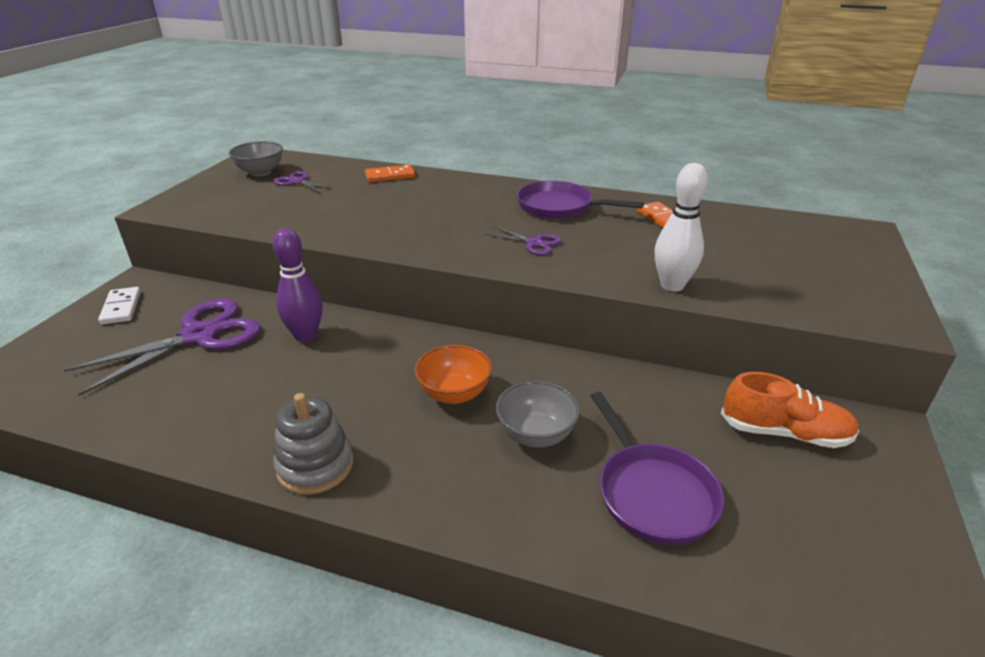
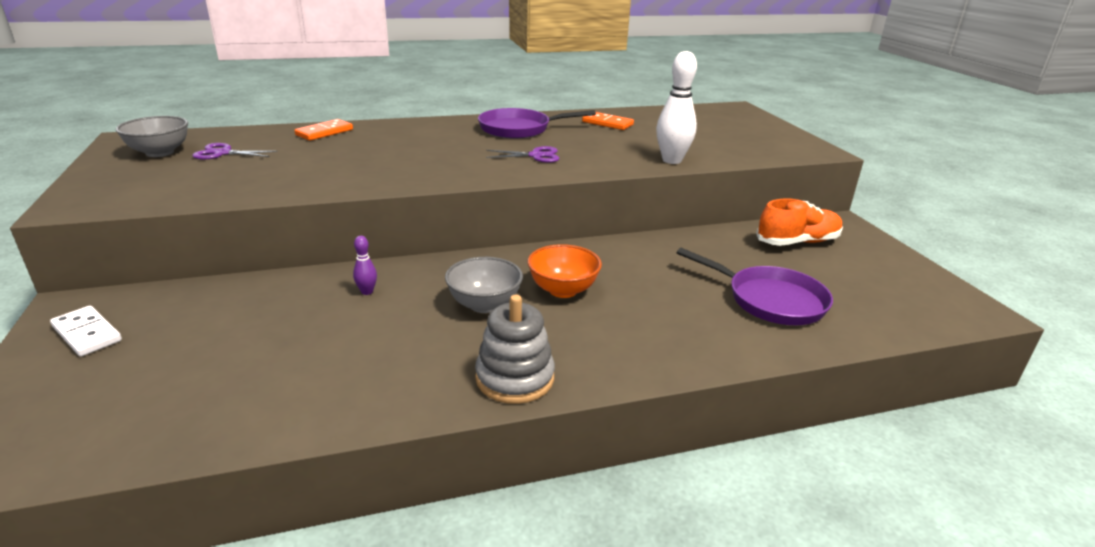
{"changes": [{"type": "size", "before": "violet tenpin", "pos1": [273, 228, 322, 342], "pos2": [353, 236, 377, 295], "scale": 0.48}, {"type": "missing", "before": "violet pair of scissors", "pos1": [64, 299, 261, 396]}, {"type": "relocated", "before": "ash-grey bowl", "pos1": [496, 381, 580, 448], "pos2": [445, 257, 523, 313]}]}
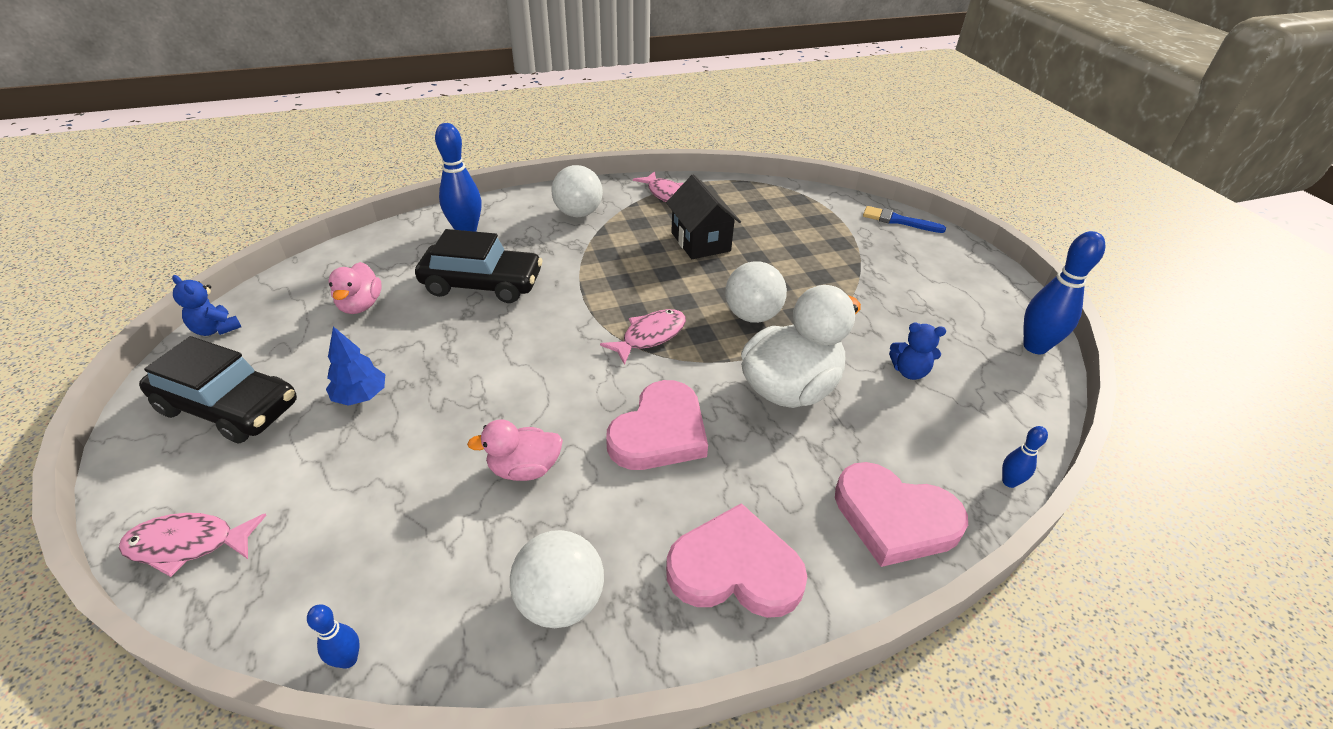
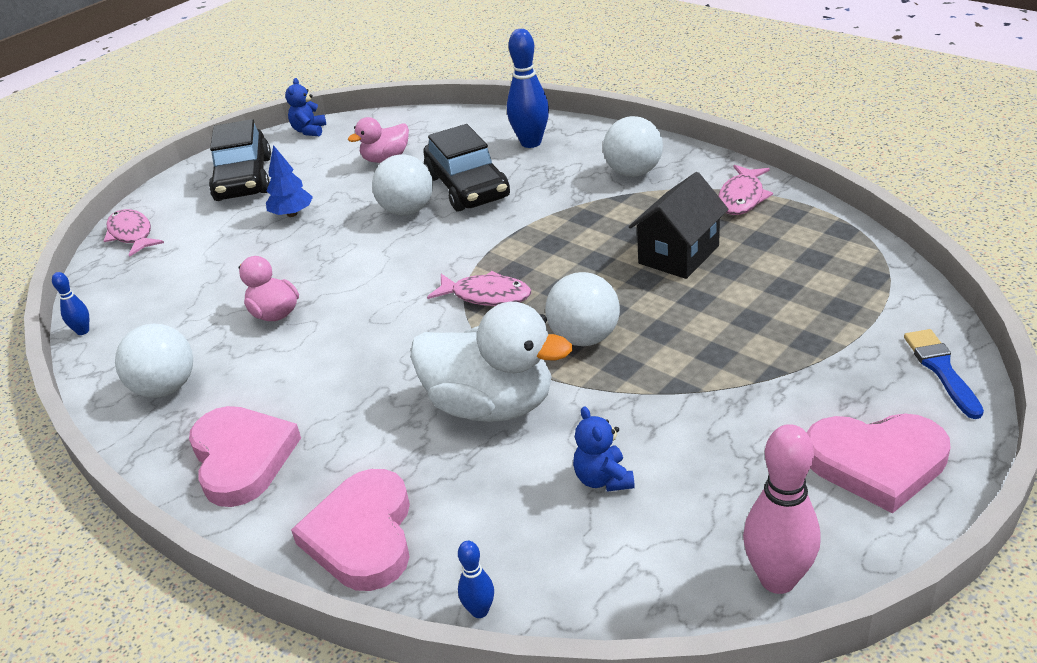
{"changes": [{"type": "colour", "before": "blue tenpin", "after": "pink tenpin", "pos1": [1023, 231, 1106, 354], "pos2": [743, 424, 820, 594]}, {"type": "relocated", "before": "pink heart shape", "pos1": [606, 380, 708, 470], "pos2": [807, 414, 951, 513]}, {"type": "appeared", "after": "snow-white ball", "pos2": [372, 154, 433, 215]}]}
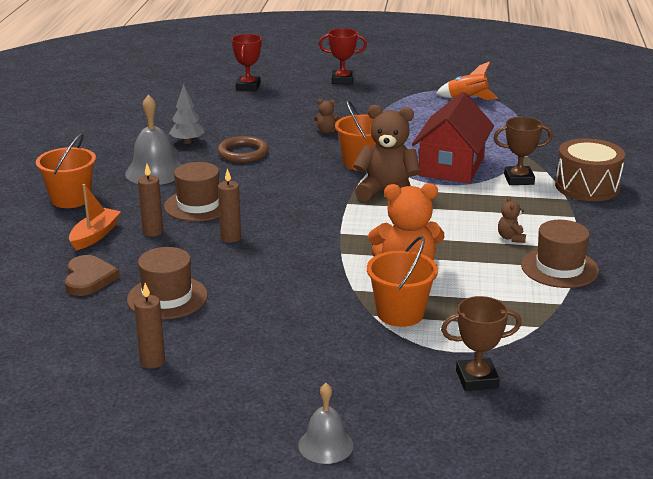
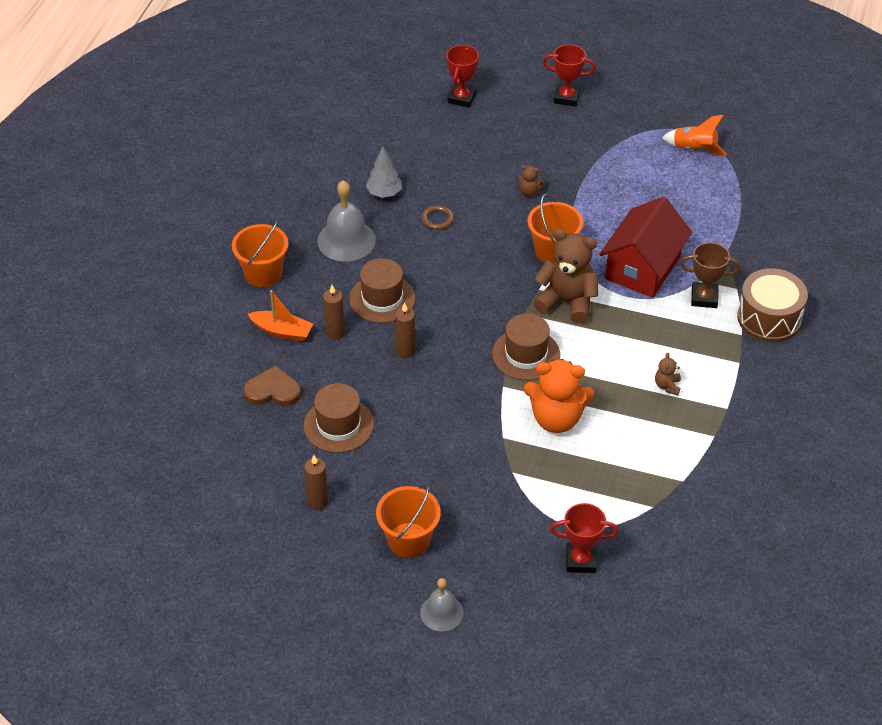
{"changes": [{"type": "size", "before": "russet ring", "pos1": [217, 136, 269, 163], "pos2": [421, 206, 454, 230], "scale": 0.63}, {"type": "spun", "before": "bright orange toy boat", "pos1": [69, 184, 121, 250], "pos2": [248, 290, 313, 341], "turn": 75}, {"type": "relocated", "before": "russet tall hat", "pos1": [521, 220, 599, 288], "pos2": [492, 314, 560, 380]}, {"type": "relocated", "before": "bright orange bucket", "pos1": [367, 236, 438, 327], "pos2": [376, 484, 441, 558]}, {"type": "spun", "before": "russet heart shape", "pos1": [65, 255, 120, 296], "pos2": [243, 365, 301, 406], "turn": -90}, {"type": "colour", "before": "russet award cup", "after": "red award cup", "pos1": [441, 296, 522, 391], "pos2": [550, 503, 619, 573]}]}
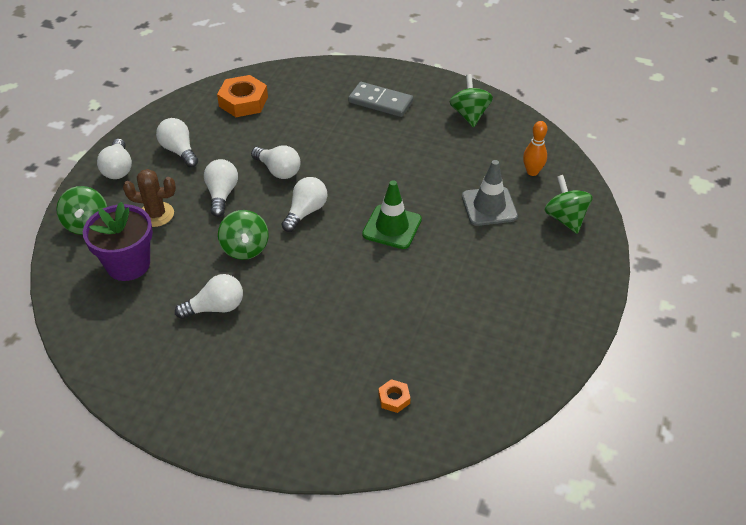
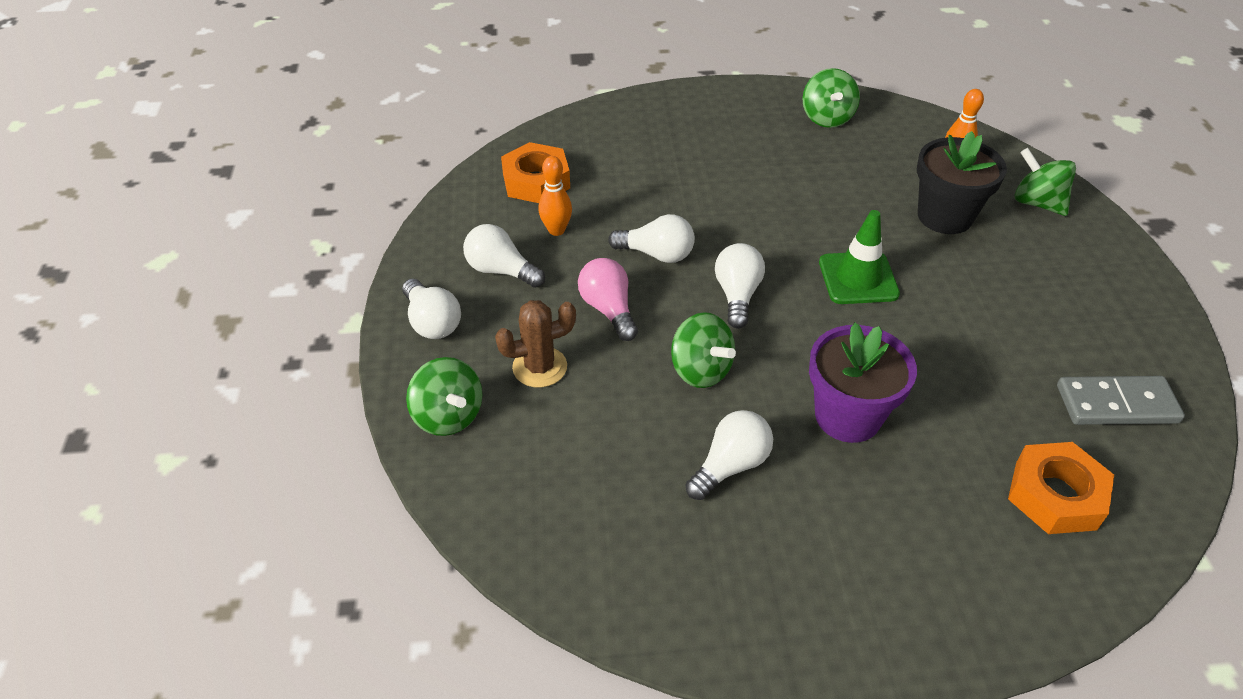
{"changes": [{"type": "spun", "before": "emerald spinning top", "pos1": [450, 74, 493, 127], "pos2": [803, 68, 860, 128], "turn": -150}, {"type": "relocated", "before": "ash-grey domino tile", "pos1": [348, 82, 413, 117], "pos2": [1057, 376, 1185, 425]}, {"type": "colour", "before": "snow-white bulb", "after": "pink bulb", "pos1": [204, 159, 238, 217], "pos2": [578, 258, 638, 341]}, {"type": "exchanged", "before": "ash-grey road cone", "after": "ebony plant pot", "pos1": [462, 160, 518, 226], "pos2": [917, 131, 1007, 234]}, {"type": "relocated", "before": "violet plant pot", "pos1": [83, 202, 153, 281], "pos2": [809, 323, 917, 443]}, {"type": "size", "before": "bright orange hexagon nut", "pos1": [378, 379, 411, 413], "pos2": [1008, 442, 1114, 534], "scale": 2.02}, {"type": "appeared", "after": "bright orange tenpin", "pos2": [538, 156, 572, 236]}]}
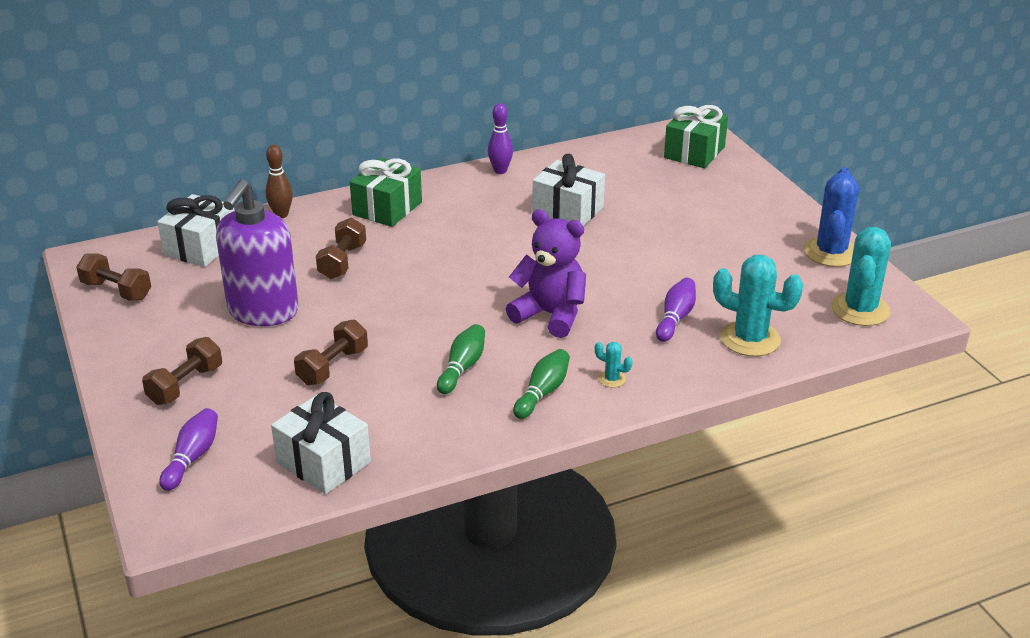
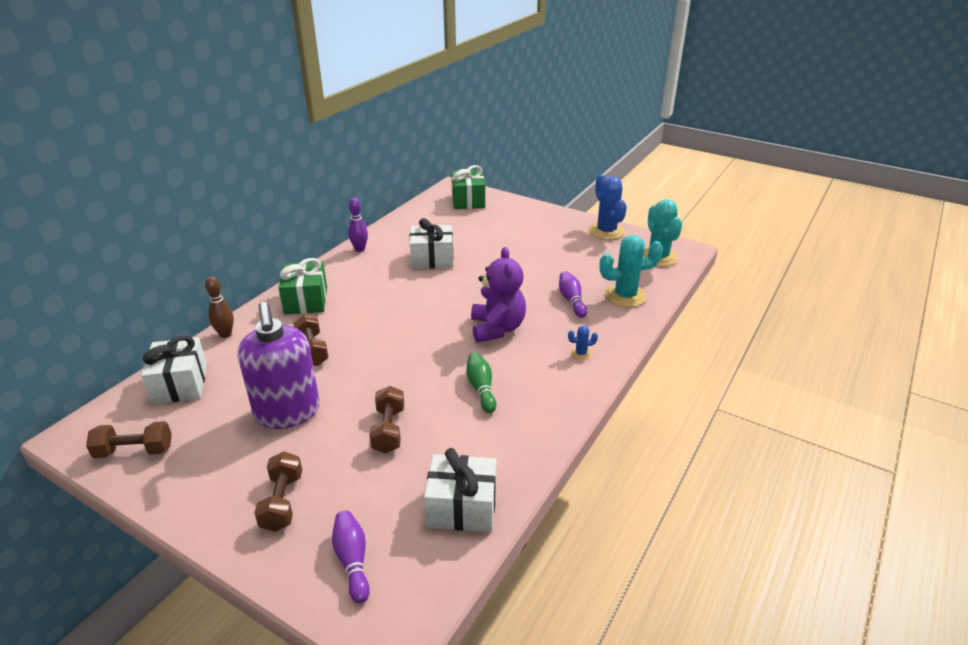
{"changes": [{"type": "spun", "before": "violet stuffed bear", "pos1": [506, 209, 586, 338], "pos2": [471, 247, 526, 343], "turn": 90}, {"type": "colour", "before": "teal saguaro cactus", "after": "blue saguaro cactus", "pos1": [595, 342, 632, 388], "pos2": [568, 326, 598, 360]}, {"type": "missing", "before": "emerald tenpin", "pos1": [513, 349, 570, 419]}]}
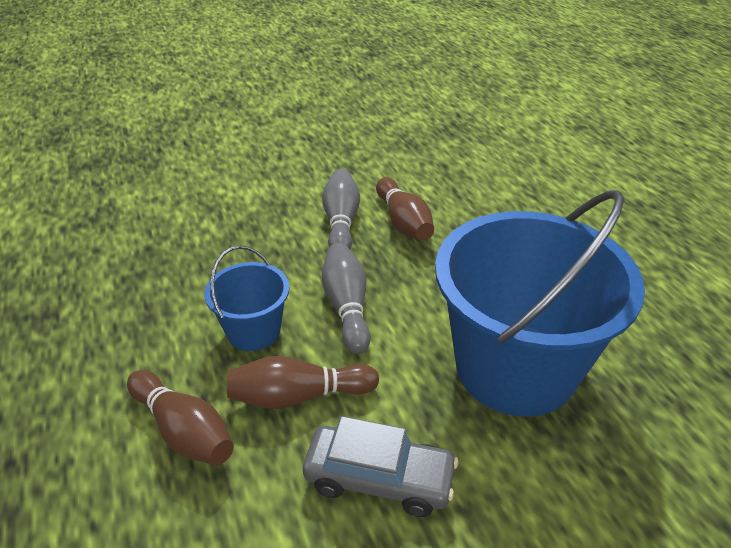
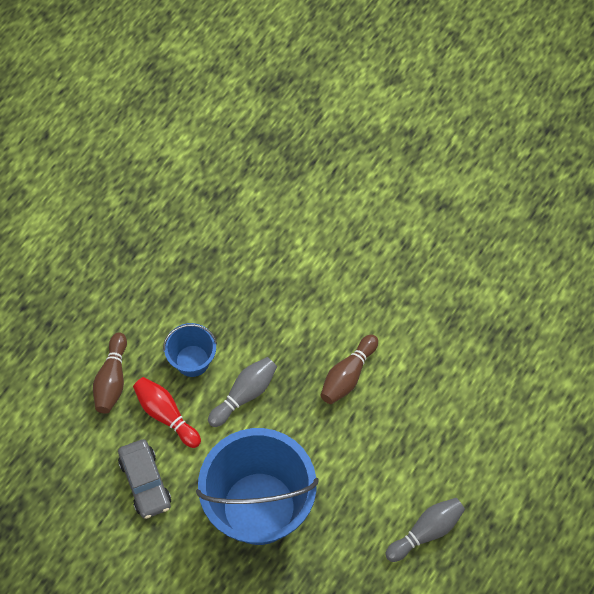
{"changes": [{"type": "relocated", "before": "ash-grey tenpin", "pos1": [322, 169, 360, 249], "pos2": [385, 498, 465, 562]}, {"type": "colour", "before": "russet tenpin", "after": "red tenpin", "pos1": [227, 356, 379, 409], "pos2": [133, 377, 201, 448]}]}
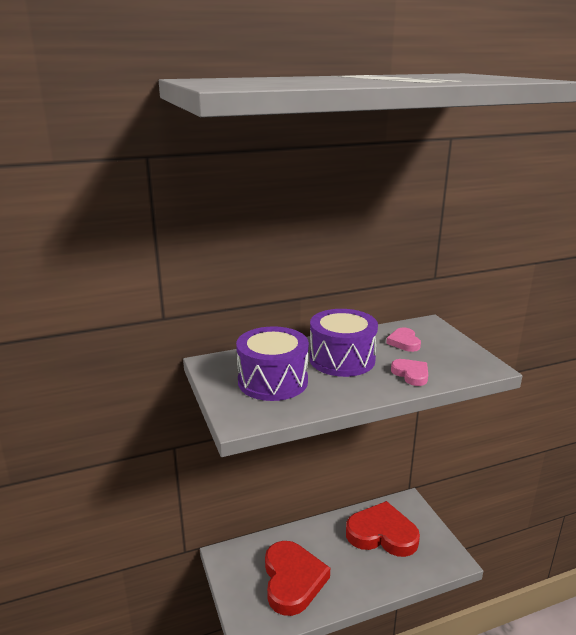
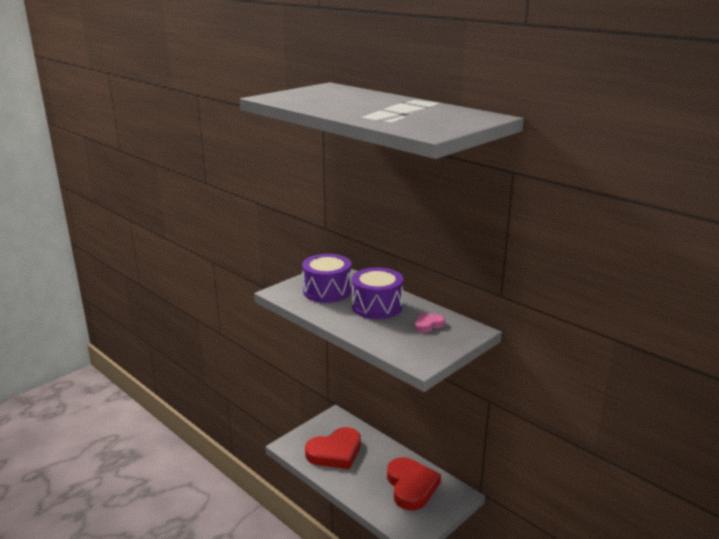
{"changes": [{"type": "missing", "before": "pink heart shape", "pos1": [391, 359, 428, 386]}]}
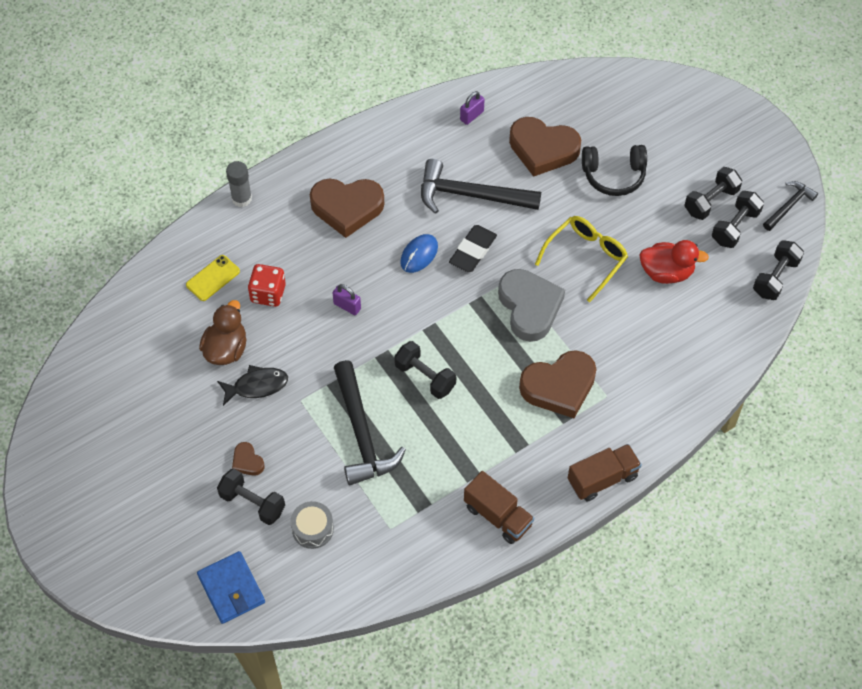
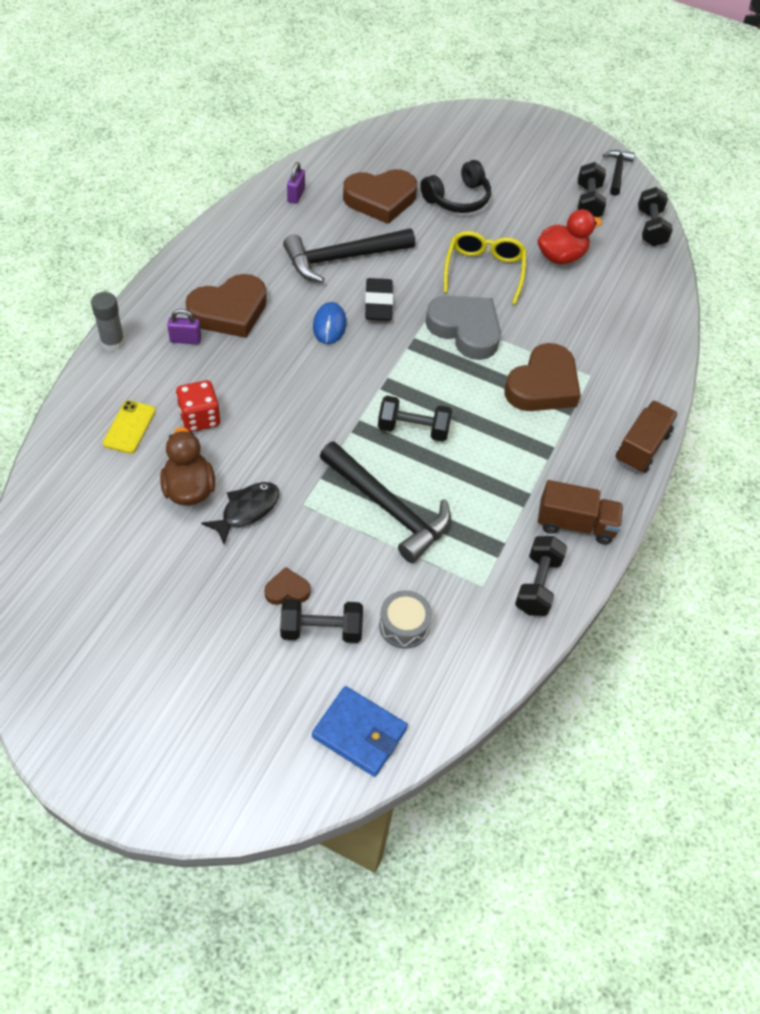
{"changes": [{"type": "relocated", "before": "ebony dumbbell", "pos1": [685, 167, 742, 220], "pos2": [515, 536, 567, 616]}, {"type": "relocated", "before": "violet padlock", "pos1": [333, 284, 361, 315], "pos2": [167, 309, 201, 344]}, {"type": "spun", "before": "russet heart shape", "pos1": [232, 442, 264, 476], "pos2": [264, 567, 311, 605], "turn": 150}]}
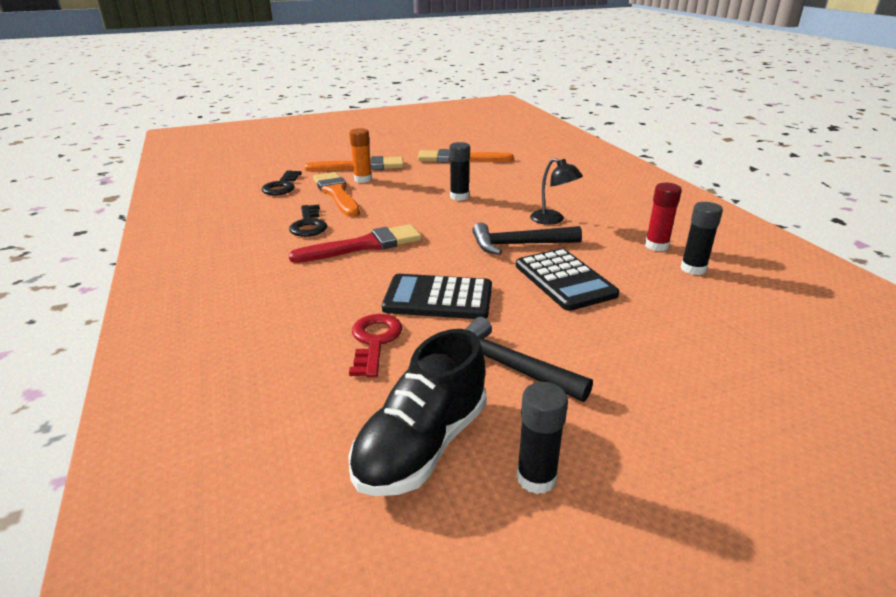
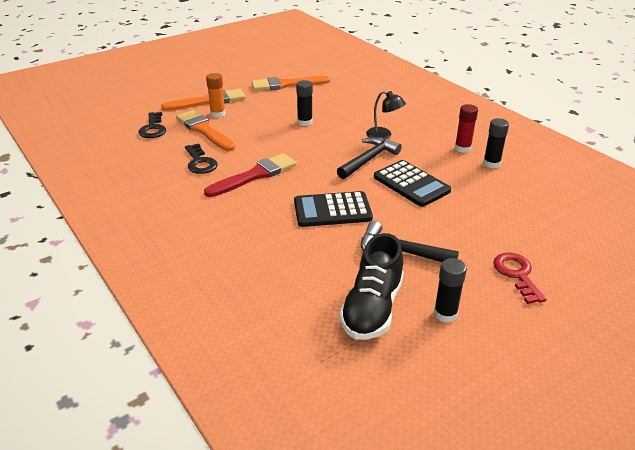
{"changes": [{"type": "spun", "before": "ebony hammer", "pos1": [472, 223, 582, 255], "pos2": [337, 137, 402, 179], "turn": 150}, {"type": "relocated", "before": "red latchkey", "pos1": [349, 314, 402, 377], "pos2": [493, 252, 547, 304]}]}
